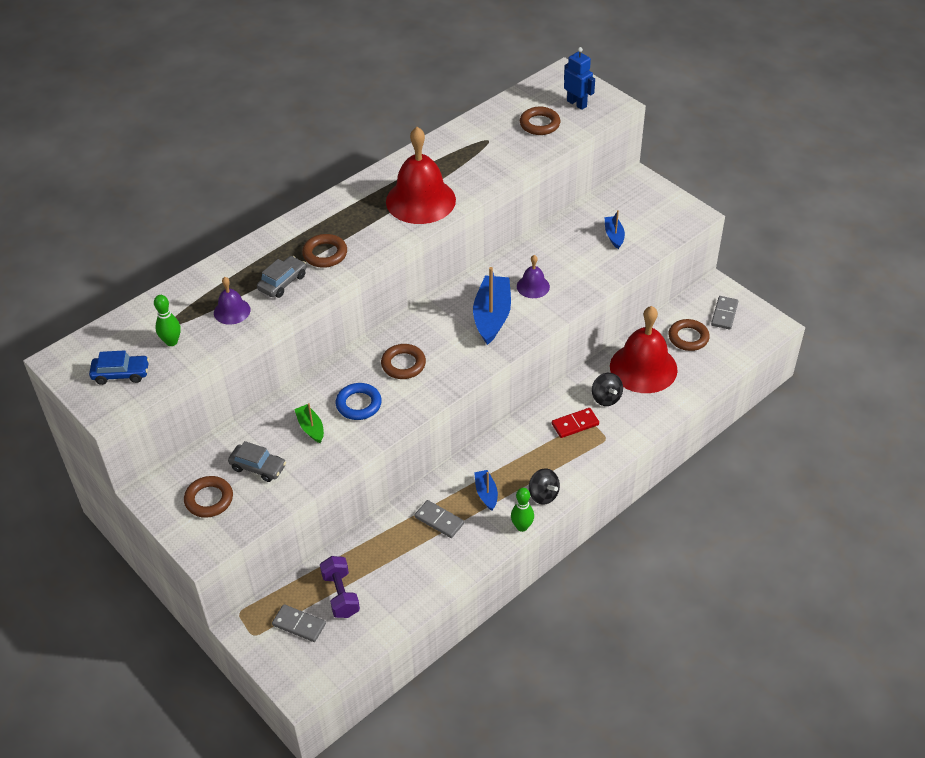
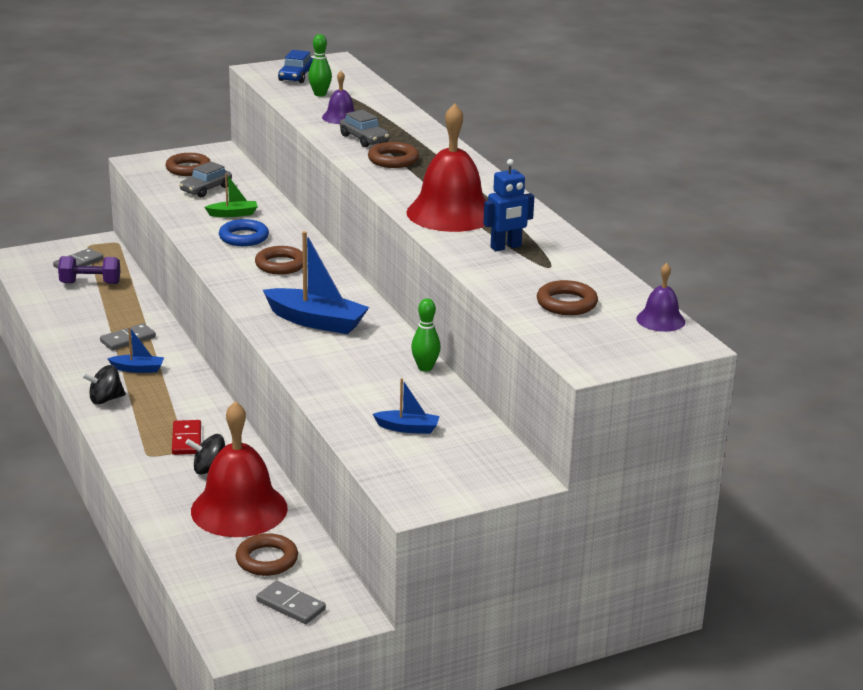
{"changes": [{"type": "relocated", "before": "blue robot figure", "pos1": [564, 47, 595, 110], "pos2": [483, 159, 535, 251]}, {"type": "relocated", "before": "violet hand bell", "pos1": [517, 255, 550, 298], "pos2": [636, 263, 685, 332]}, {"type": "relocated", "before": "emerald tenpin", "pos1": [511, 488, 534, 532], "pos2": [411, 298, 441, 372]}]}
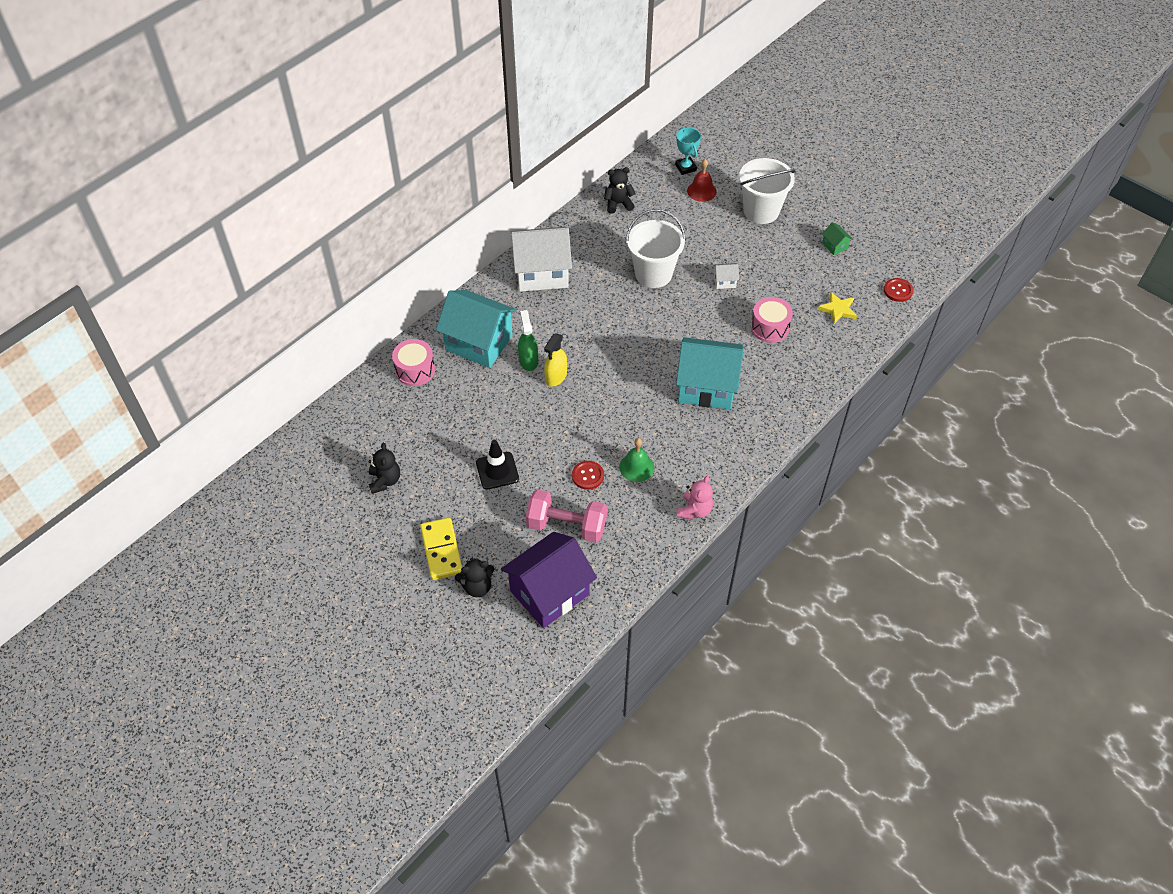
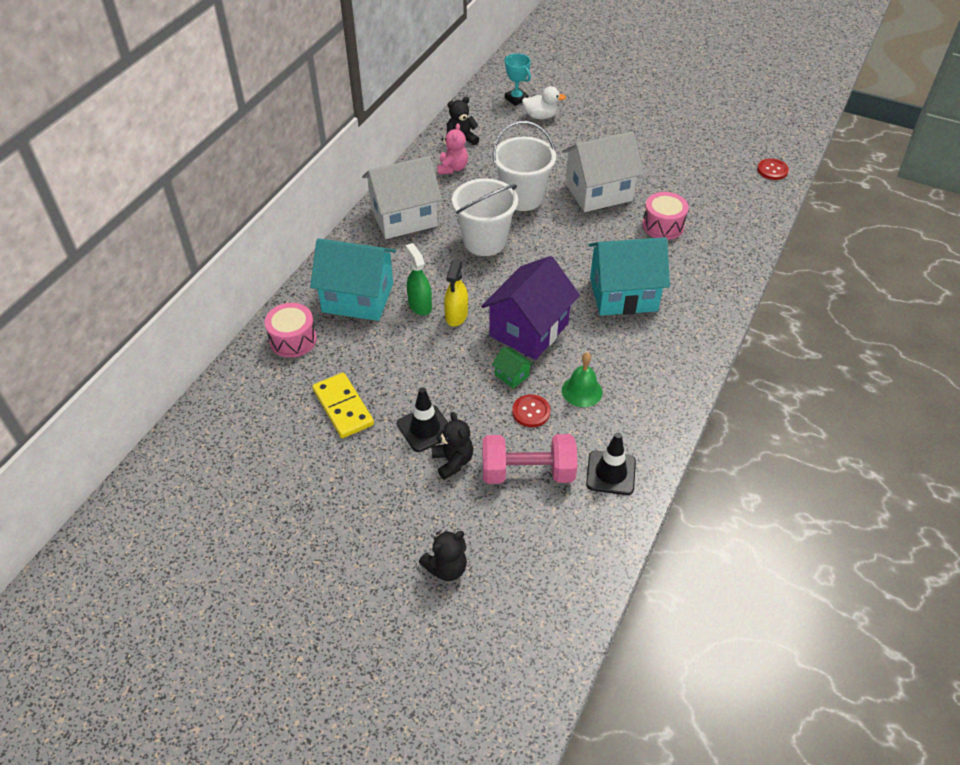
{"changes": [{"type": "relocated", "before": "snow-white bucket", "pos1": [739, 158, 795, 224], "pos2": [452, 178, 518, 256]}, {"type": "exchanged", "before": "red hand bell", "after": "snow-white rubber duck", "pos1": [687, 159, 717, 202], "pos2": [522, 86, 566, 119]}, {"type": "relocated", "before": "emerald toy house", "pos1": [822, 222, 853, 255], "pos2": [492, 347, 533, 389]}, {"type": "size", "before": "snow-white toy house", "pos1": [713, 263, 739, 289], "pos2": [562, 131, 644, 212], "scale": 2.47}, {"type": "missing", "before": "yellow five-pointed star", "pos1": [818, 292, 857, 324]}, {"type": "relocated", "before": "ebony stuffed bear", "pos1": [369, 443, 400, 494], "pos2": [431, 412, 473, 480]}, {"type": "relocated", "before": "pink stuffed bear", "pos1": [677, 476, 713, 519], "pos2": [437, 123, 468, 174]}, {"type": "relocated", "before": "yellow domino tile", "pos1": [420, 518, 462, 580], "pos2": [312, 373, 374, 438]}, {"type": "relocated", "before": "violet toy house", "pos1": [501, 532, 597, 628], "pos2": [481, 256, 580, 360]}, {"type": "appeared", "after": "ebony road cone", "pos2": [586, 433, 636, 495]}]}
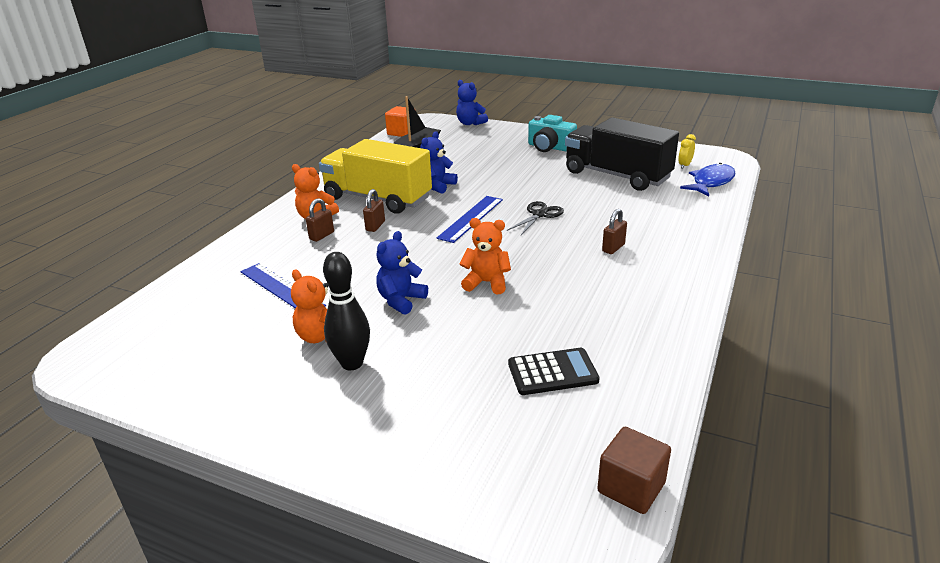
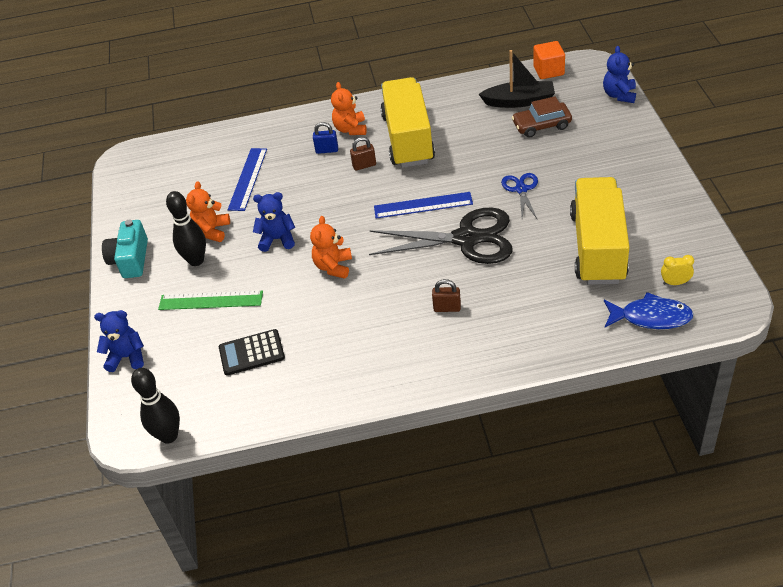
{"changes": [{"type": "relocated", "before": "teal compact camera", "pos1": [528, 115, 577, 152], "pos2": [102, 219, 148, 278]}, {"type": "colour", "before": "ebony toy truck", "after": "yellow toy truck", "pos1": [565, 117, 679, 191], "pos2": [570, 177, 630, 285]}, {"type": "relocated", "before": "blue stuffed bear", "pos1": [420, 131, 458, 194], "pos2": [94, 310, 144, 372]}, {"type": "colour", "before": "russet padlock", "after": "blue padlock", "pos1": [306, 198, 334, 242], "pos2": [313, 122, 338, 154]}, {"type": "size", "before": "ebony pair of scissors", "pos1": [507, 201, 564, 235], "pos2": [369, 207, 513, 264], "scale": 2.02}, {"type": "spun", "before": "bright orange stuffed bear", "pos1": [460, 218, 511, 294], "pos2": [310, 216, 352, 279], "turn": -150}, {"type": "spun", "before": "ebony calculator", "pos1": [508, 348, 599, 395], "pos2": [219, 329, 285, 375], "turn": 120}, {"type": "exchanged", "before": "russet block", "after": "ebony tenpin", "pos1": [597, 427, 671, 514], "pos2": [131, 368, 180, 444]}, {"type": "appeared", "after": "russet car", "pos2": [512, 96, 572, 138]}, {"type": "appeared", "after": "blue pair of scissors", "pos2": [501, 173, 538, 218]}, {"type": "appeared", "after": "emerald measuring stick", "pos2": [158, 290, 263, 310]}]}
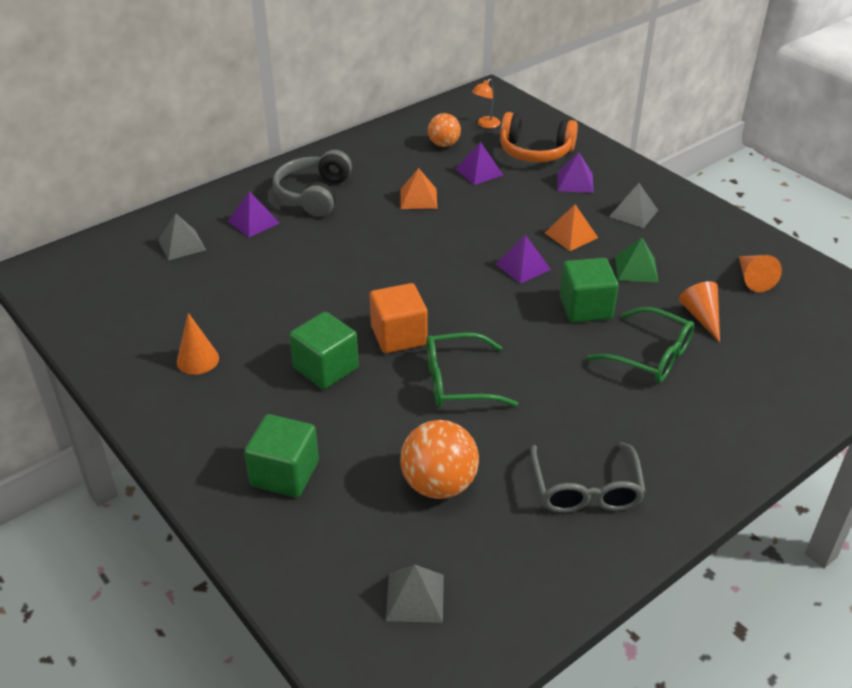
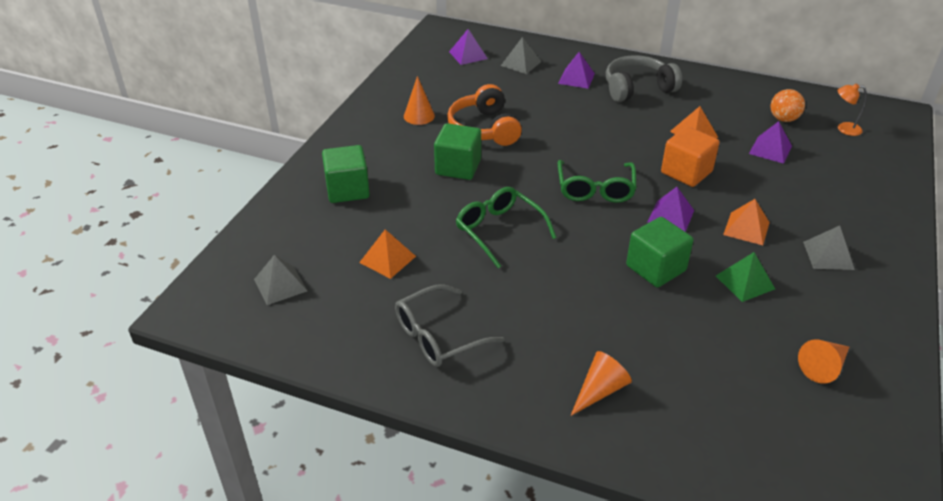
{"changes": [{"type": "relocated", "before": "bright orange headset", "pos1": [500, 112, 578, 162], "pos2": [447, 84, 522, 146]}, {"type": "relocated", "before": "violet solid pyramid", "pos1": [557, 152, 594, 193], "pos2": [449, 29, 488, 65]}, {"type": "relocated", "before": "bright orange cone", "pos1": [679, 281, 720, 342], "pos2": [570, 351, 632, 416]}, {"type": "relocated", "before": "bright orange block", "pos1": [370, 283, 427, 353], "pos2": [661, 126, 720, 187]}, {"type": "relocated", "before": "emerald glasses", "pos1": [587, 307, 695, 383], "pos2": [558, 160, 637, 203]}, {"type": "exchanged", "before": "bright orange ball", "after": "bright orange solid pyramid", "pos1": [400, 420, 479, 499], "pos2": [359, 229, 416, 279]}]}
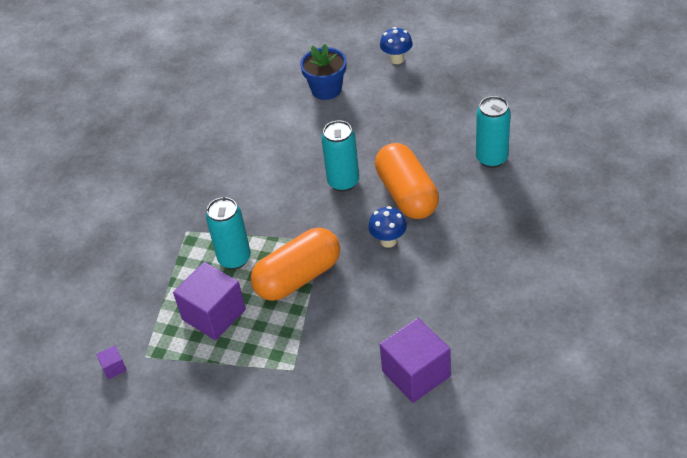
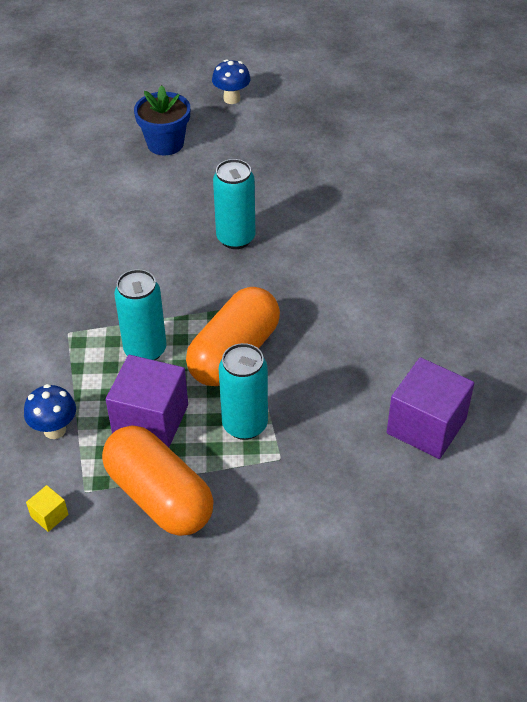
{"changes": [{"type": "relocated", "before": "teal soda can", "pos1": [476, 96, 511, 168], "pos2": [219, 343, 268, 440]}, {"type": "relocated", "before": "bright orange pill", "pos1": [375, 143, 439, 219], "pos2": [102, 426, 214, 536]}, {"type": "relocated", "before": "blue mushroom", "pos1": [368, 206, 407, 248], "pos2": [24, 384, 76, 439]}, {"type": "colour", "before": "violet block", "after": "yellow block", "pos1": [96, 345, 127, 380], "pos2": [26, 485, 69, 532]}]}
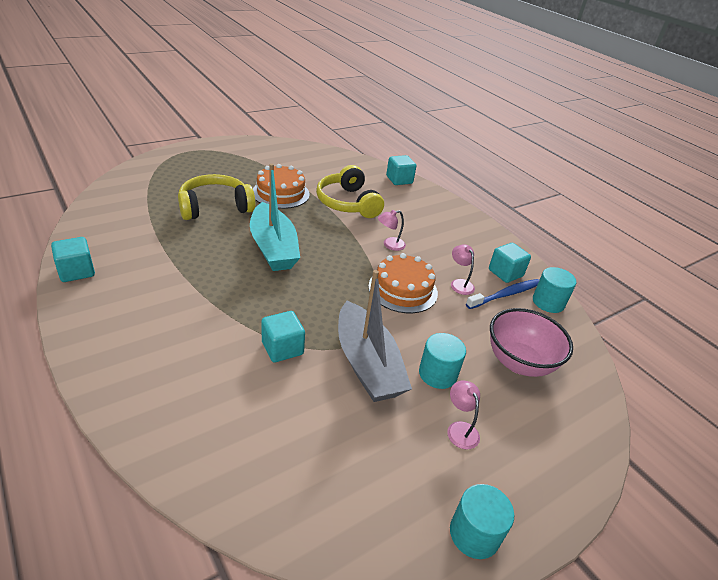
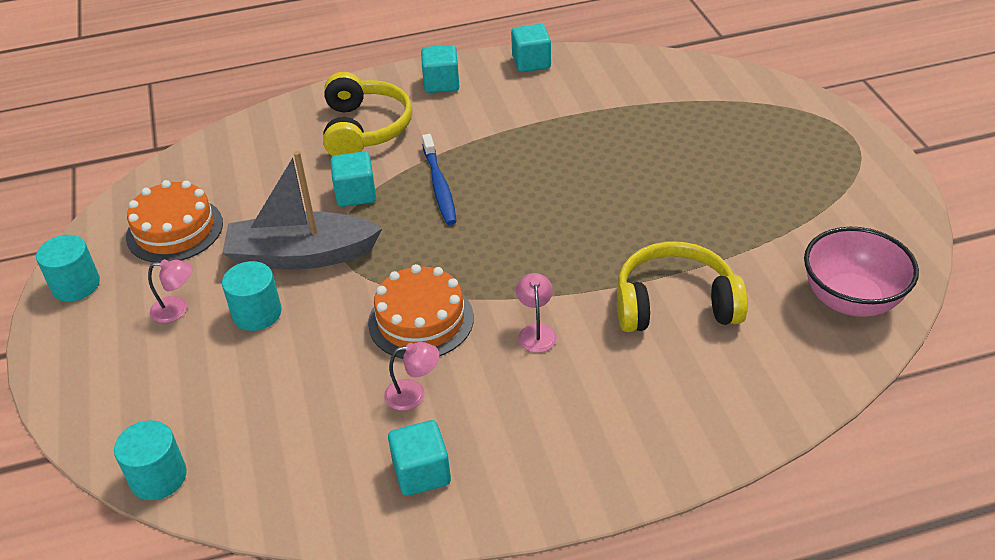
{"changes": [{"type": "relocated", "before": "teal block", "pos1": [386, 155, 416, 185], "pos2": [421, 45, 459, 93]}, {"type": "missing", "before": "teal toy boat", "pos1": [250, 163, 300, 271]}, {"type": "relocated", "before": "bright orange cake", "pos1": [253, 164, 310, 209], "pos2": [126, 180, 223, 263]}, {"type": "relocated", "before": "yellow headset", "pos1": [178, 174, 255, 220], "pos2": [323, 72, 412, 156]}, {"type": "relocated", "before": "teal cylinder shape", "pos1": [533, 267, 576, 313], "pos2": [114, 420, 187, 500]}, {"type": "relocated", "before": "blue tooth brush", "pos1": [466, 279, 539, 309], "pos2": [422, 134, 457, 225]}, {"type": "relocated", "before": "pink bowl", "pos1": [490, 308, 573, 377], "pos2": [804, 227, 919, 317]}]}
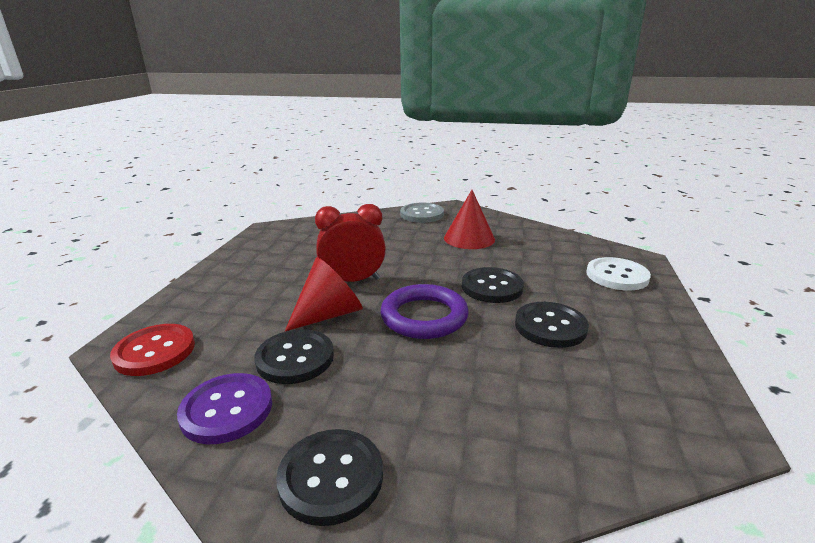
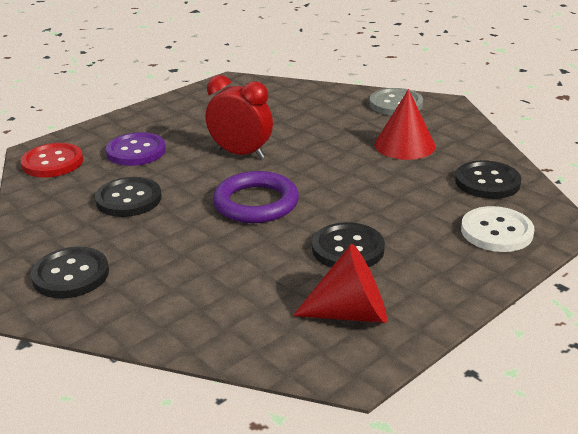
{"changes": [{"type": "relocated", "before": "red cone", "pos1": [285, 257, 363, 331], "pos2": [293, 244, 387, 323]}, {"type": "relocated", "before": "ebony shirt button", "pos1": [462, 267, 524, 303], "pos2": [455, 160, 522, 199]}, {"type": "relocated", "before": "violet shirt button", "pos1": [177, 373, 272, 444], "pos2": [106, 132, 166, 166]}]}
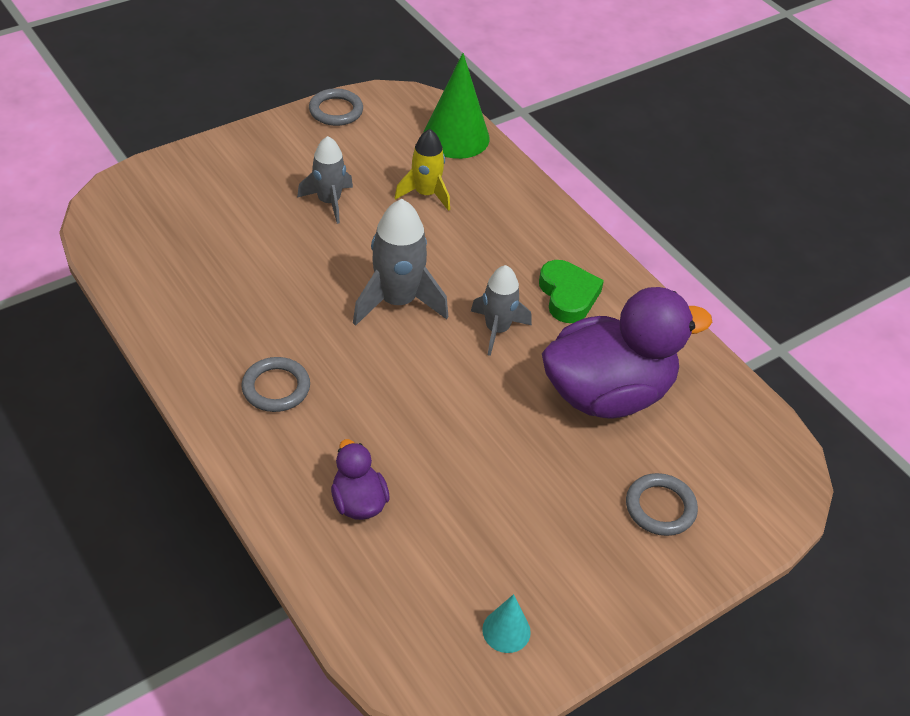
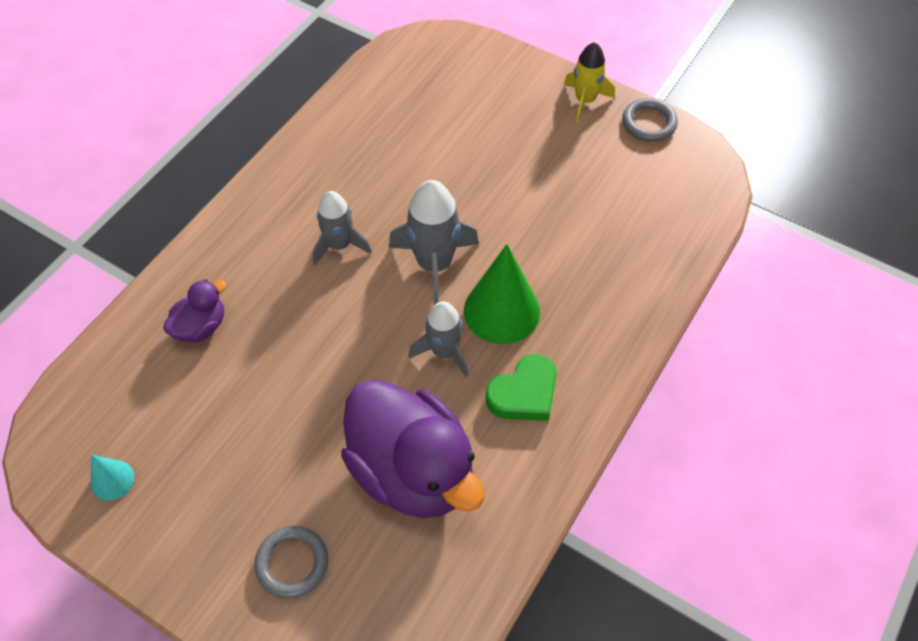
{"changes": [{"type": "relocated", "before": "emerald cone", "pos1": [423, 53, 490, 159], "pos2": [464, 244, 540, 344]}, {"type": "relocated", "before": "yellow toy rocket", "pos1": [395, 129, 450, 211], "pos2": [564, 42, 615, 122]}, {"type": "relocated", "before": "ash-grey toy rocket", "pos1": [297, 136, 353, 224], "pos2": [312, 191, 372, 265]}, {"type": "missing", "before": "ash-grey ring", "pos1": [242, 357, 310, 412]}]}
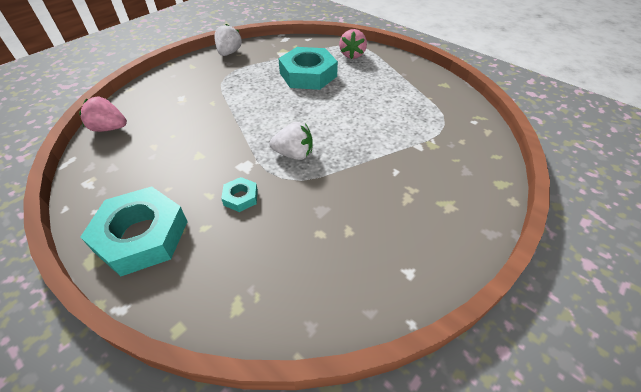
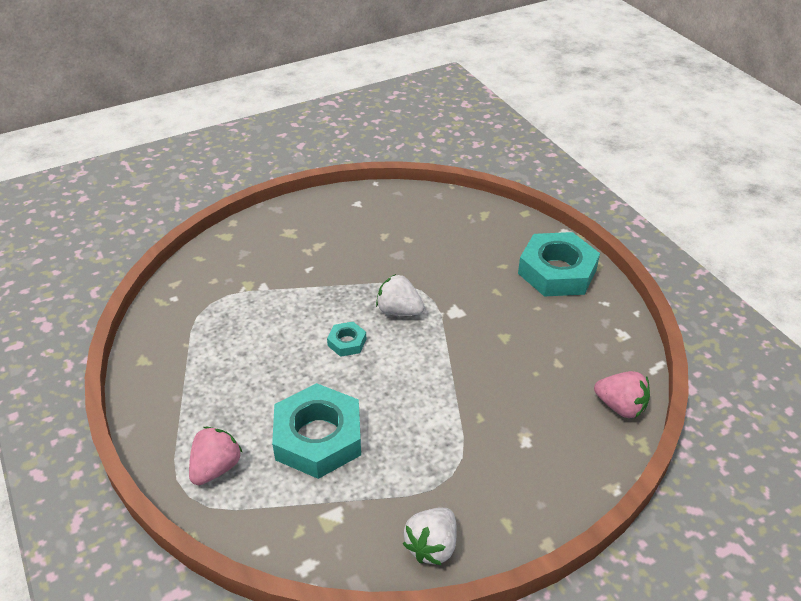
{"changes": [{"type": "relocated", "before": "teal hexagon nut", "pos1": [221, 177, 258, 212], "pos2": [327, 322, 366, 357]}]}
